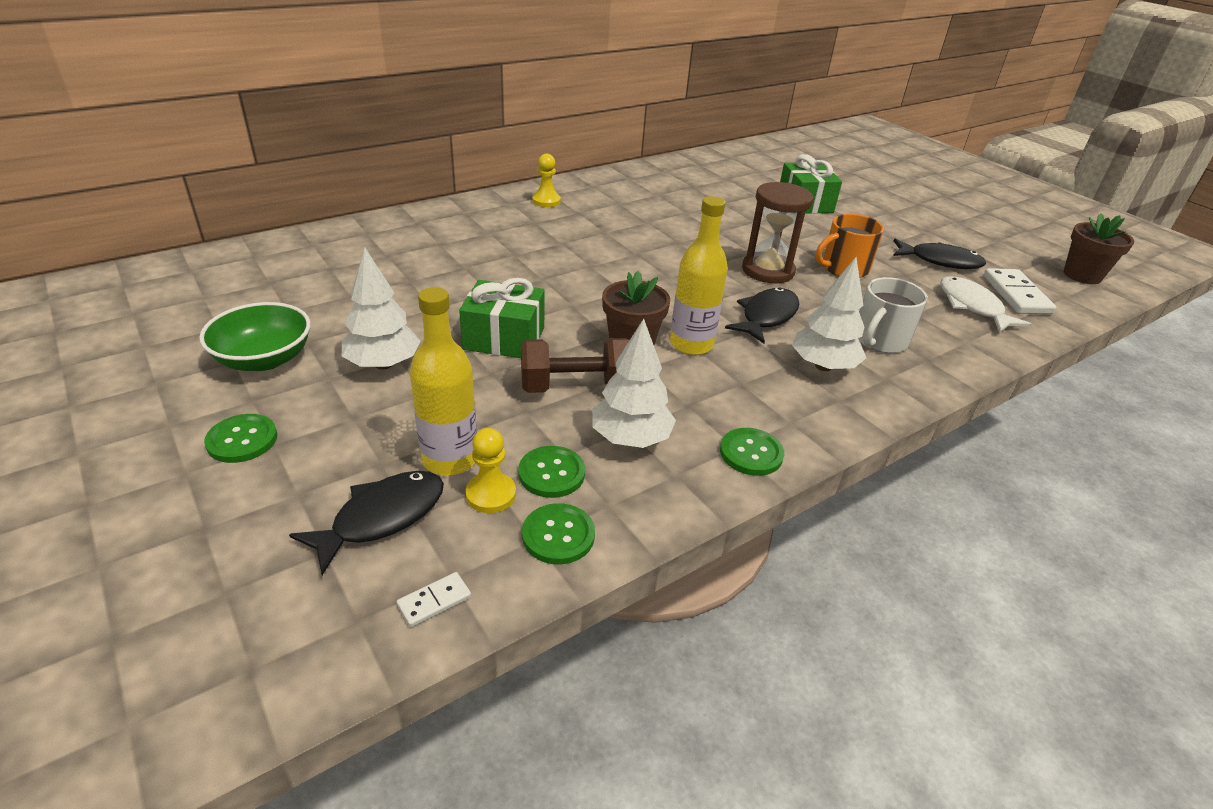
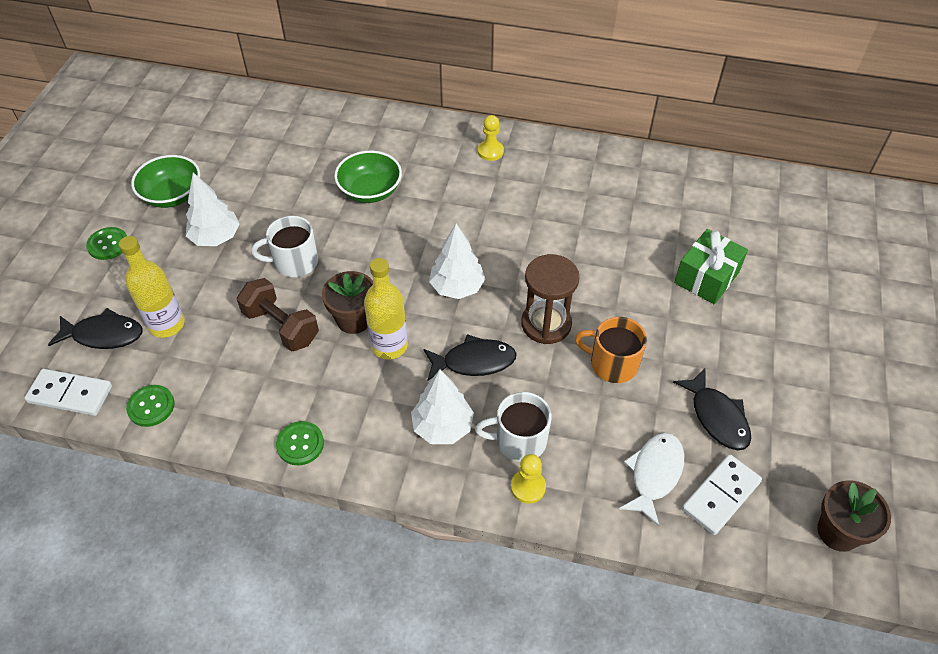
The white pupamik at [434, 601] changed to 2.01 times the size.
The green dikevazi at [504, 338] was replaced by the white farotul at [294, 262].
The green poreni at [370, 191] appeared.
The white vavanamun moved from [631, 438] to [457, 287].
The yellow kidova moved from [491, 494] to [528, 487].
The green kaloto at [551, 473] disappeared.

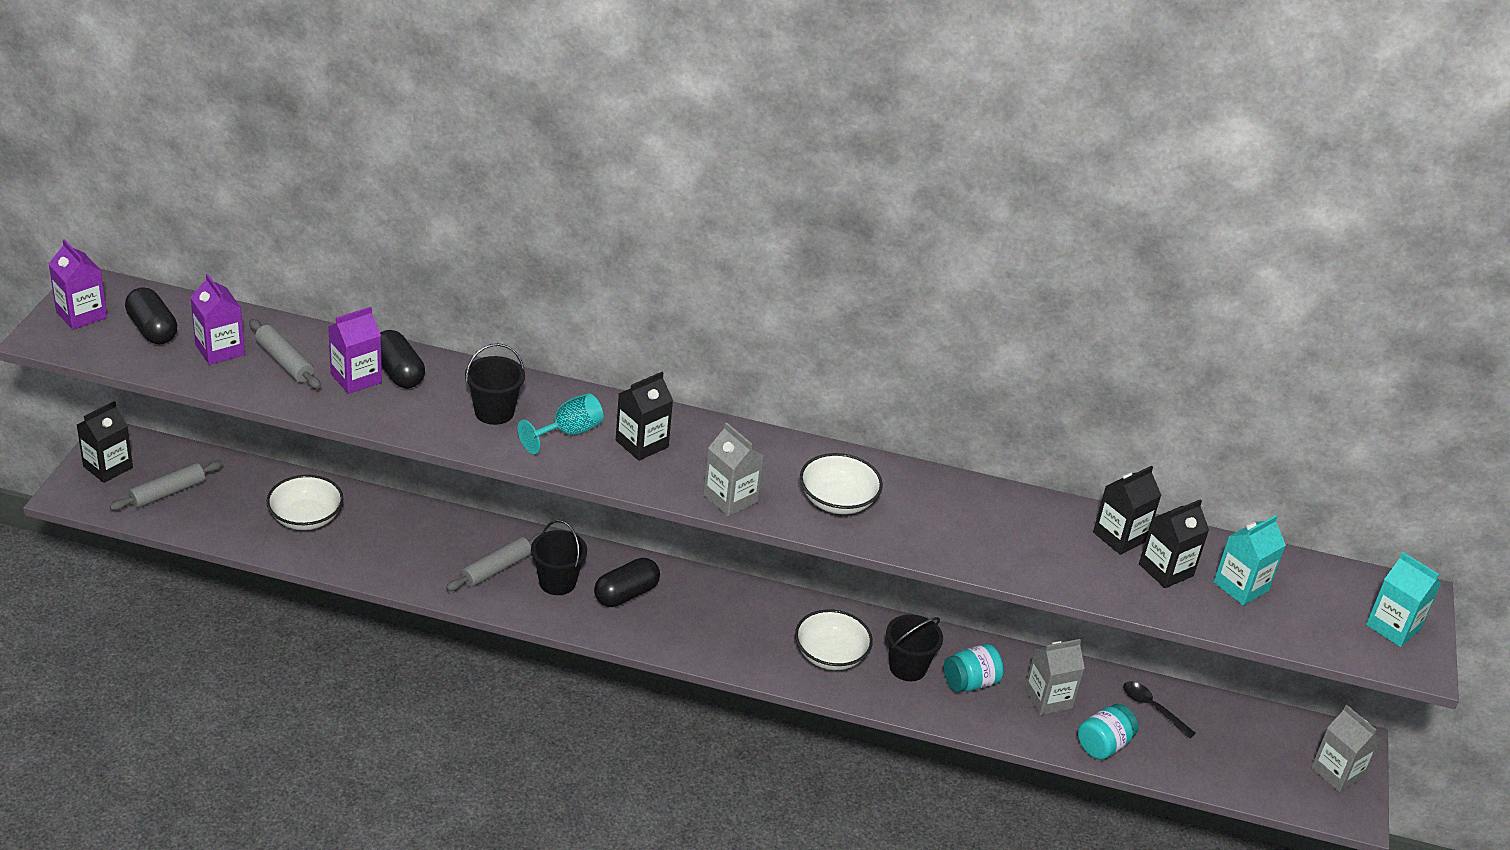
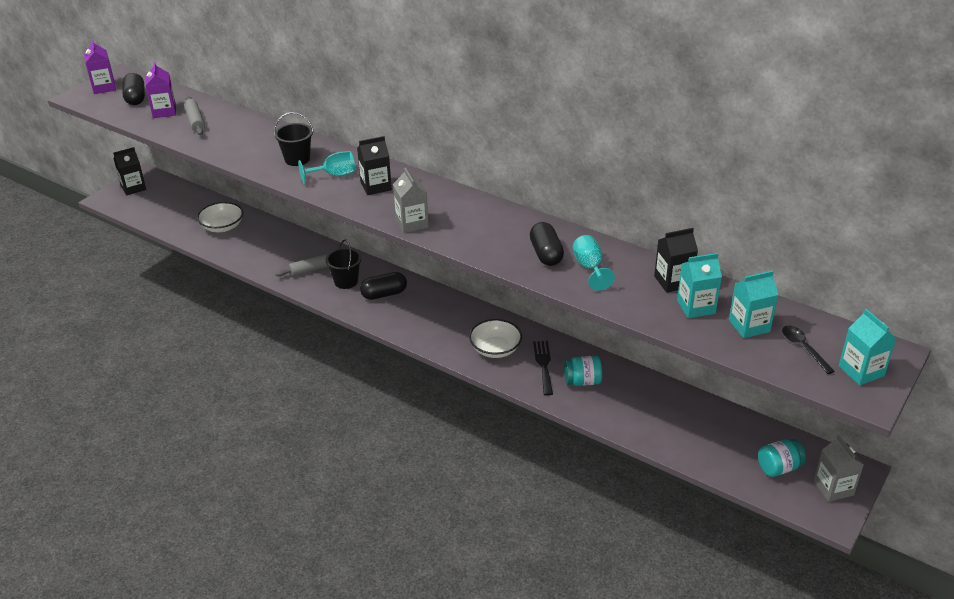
The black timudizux moved from [398, 373] to [546, 254].
The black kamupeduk at [907, 667] was replaced by the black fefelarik at [543, 365].
The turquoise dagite at [589, 268] appeared.
The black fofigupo at [1166, 570] became the turquoise fofigupo at [696, 307].
The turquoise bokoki moved from [1103, 745] to [778, 468].
The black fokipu moved from [1152, 708] to [803, 348].
The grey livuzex at [168, 493] disappeared.
The purple fofigupo at [356, 378] disappeared.
The white poreni at [837, 500] disappeared.
The grey fofigupo at [1048, 699] disappeared.

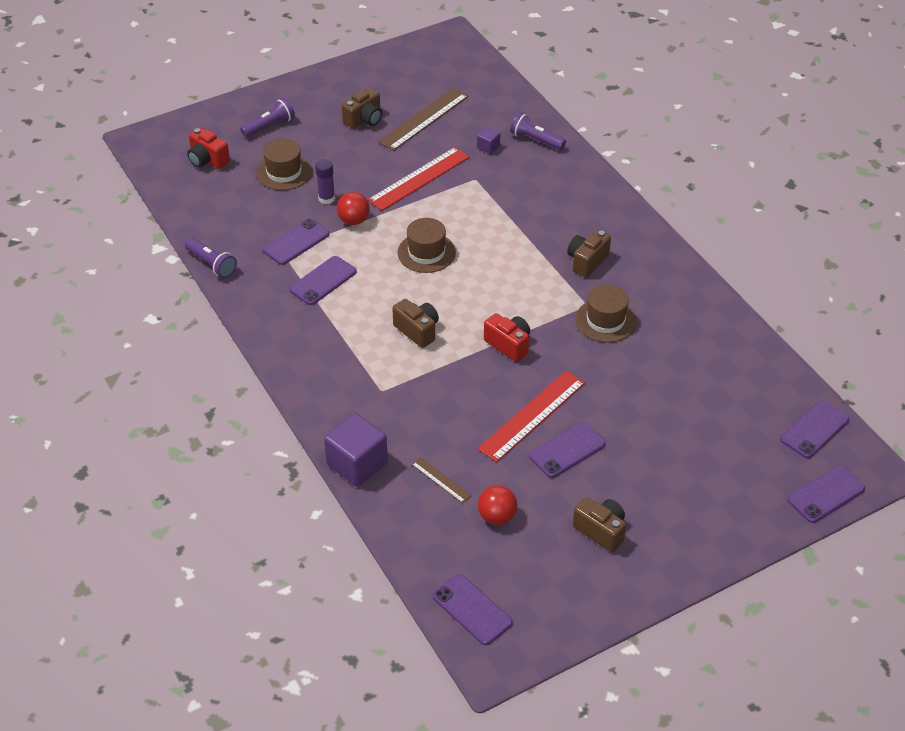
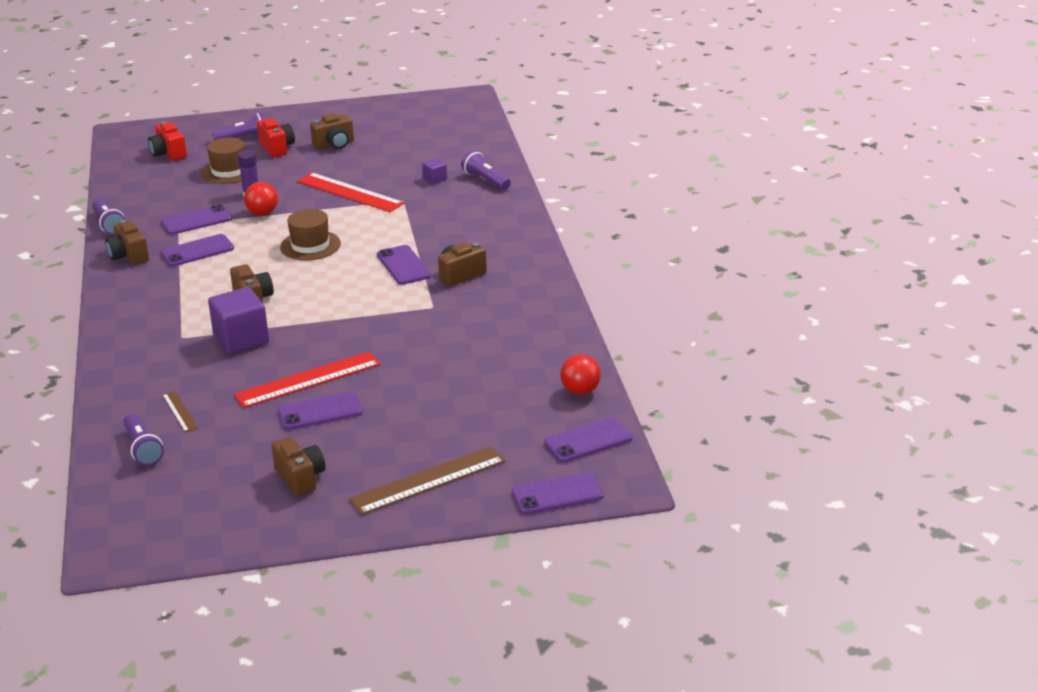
The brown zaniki at [129, 256] appeared.
The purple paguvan at [143, 449] appeared.
The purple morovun moved from [357, 464] to [241, 339].
The red zaniki moved from [509, 345] to [277, 148].
The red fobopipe at [419, 179] turned 60 degrees clockwise.
The brown fobopipe moved from [423, 119] to [427, 480].
The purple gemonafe moved from [472, 609] to [403, 265].
The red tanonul moved from [497, 516] to [580, 391].
The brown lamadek at [605, 320] disappeared.

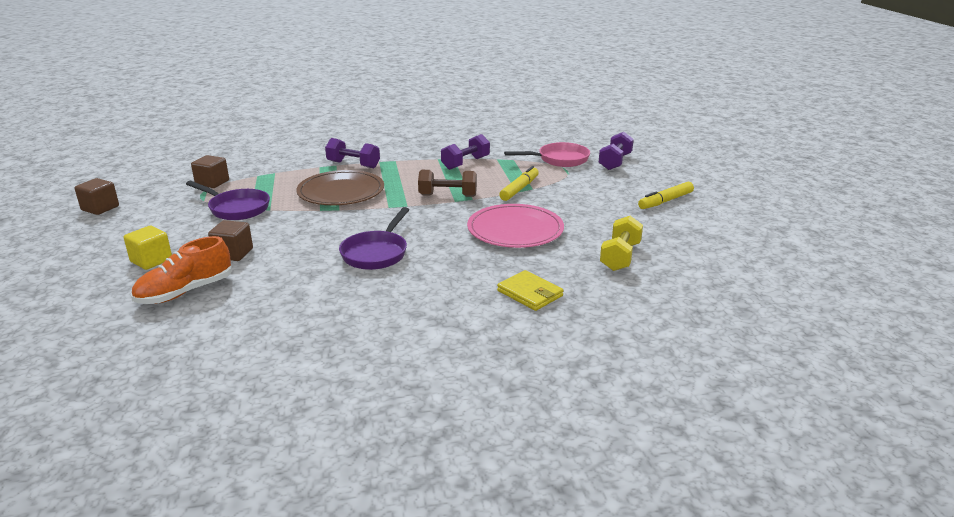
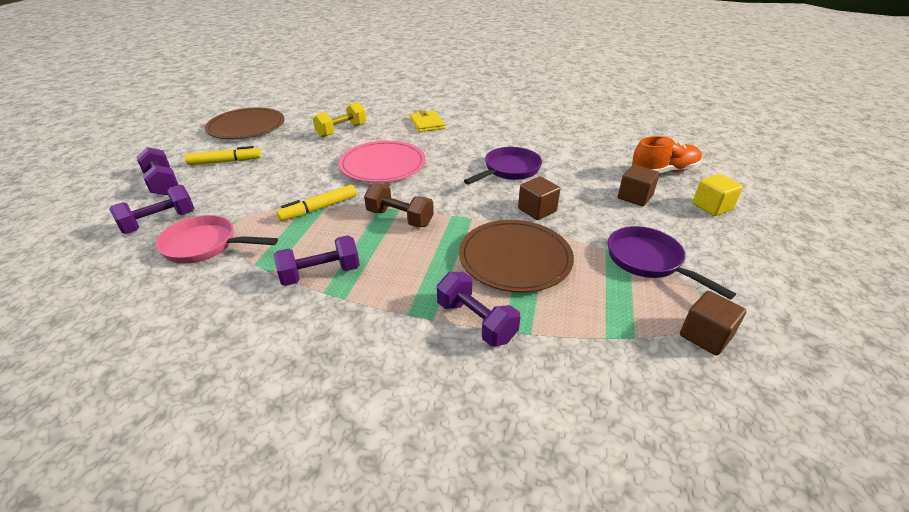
The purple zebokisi at [162, 183] appeared.
The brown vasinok at [246, 127] appeared.
The brown morovun moved from [100, 208] to [537, 210].

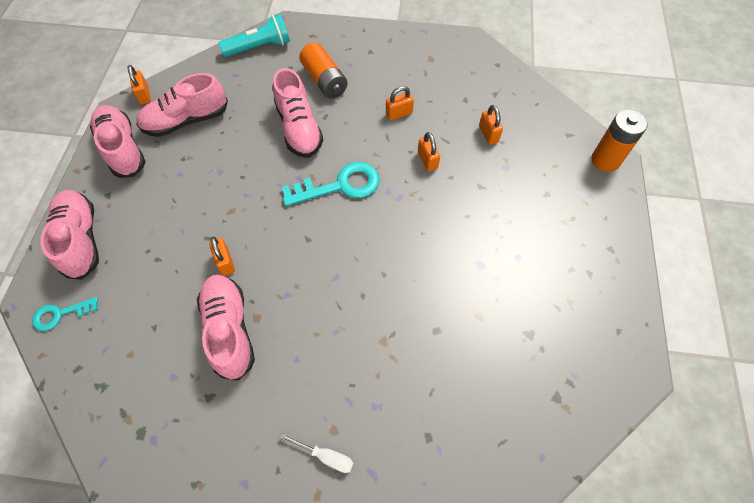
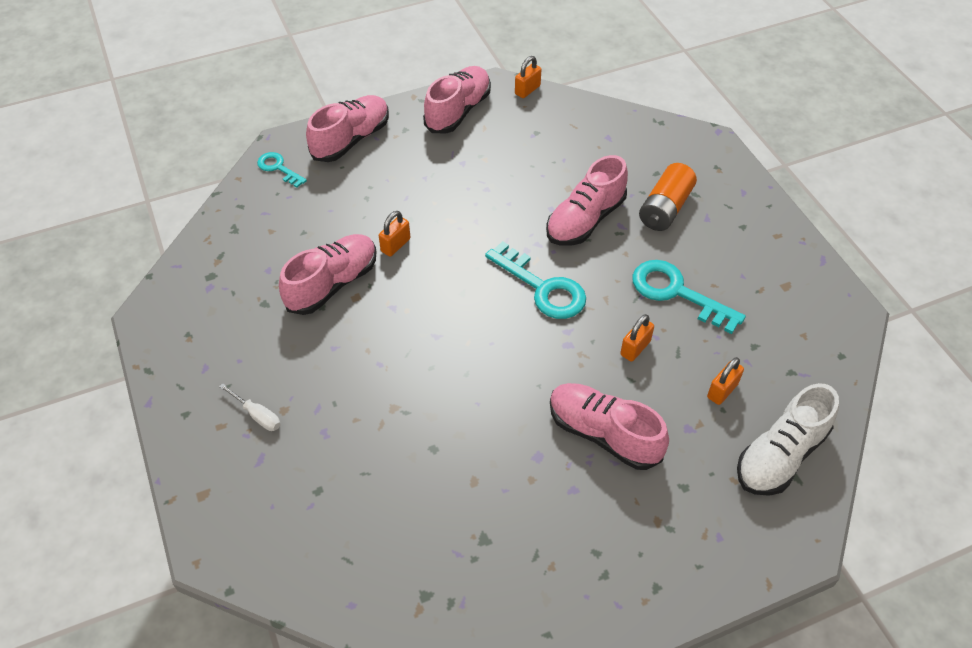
The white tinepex at [326, 456] turned 45 degrees counterclockwise.
The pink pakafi moved from [186, 121] to [603, 434].
The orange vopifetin at [399, 114] was replaced by the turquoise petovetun at [677, 293].
The white pakafi at [780, 455] appeared.
The turquoise paguvan at [259, 47] disappeared.
The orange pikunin at [605, 160] disappeared.

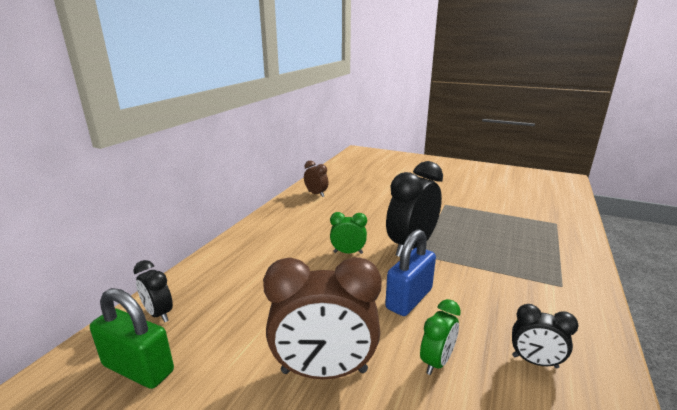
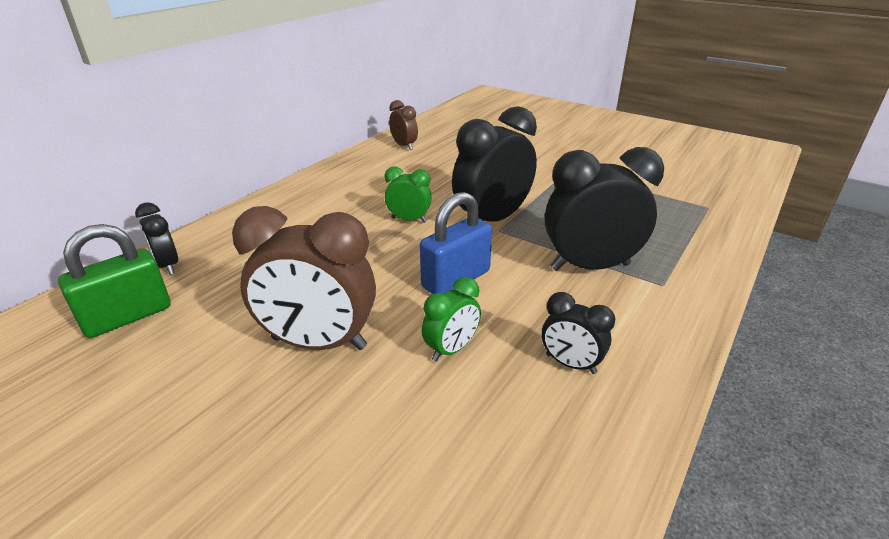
The green vopifetin at [138, 368] turned 75 degrees counterclockwise.
The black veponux at [590, 267] appeared.

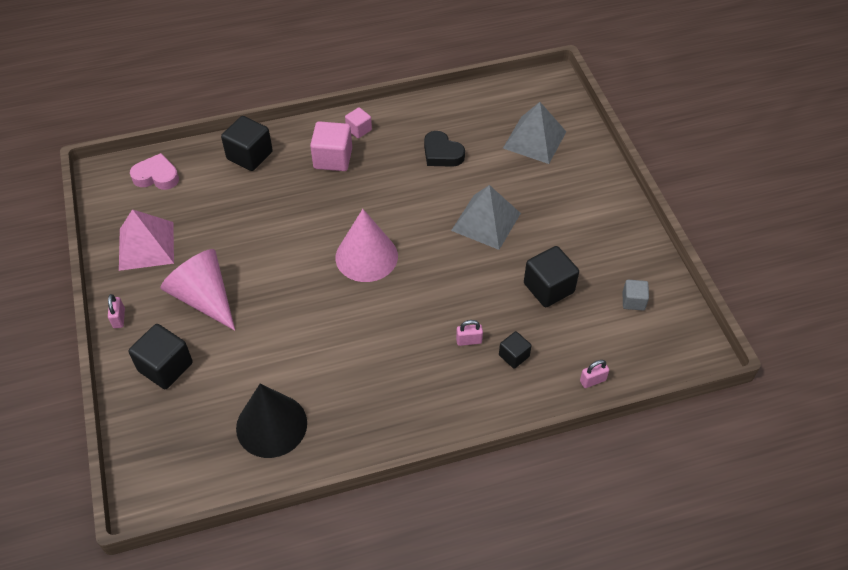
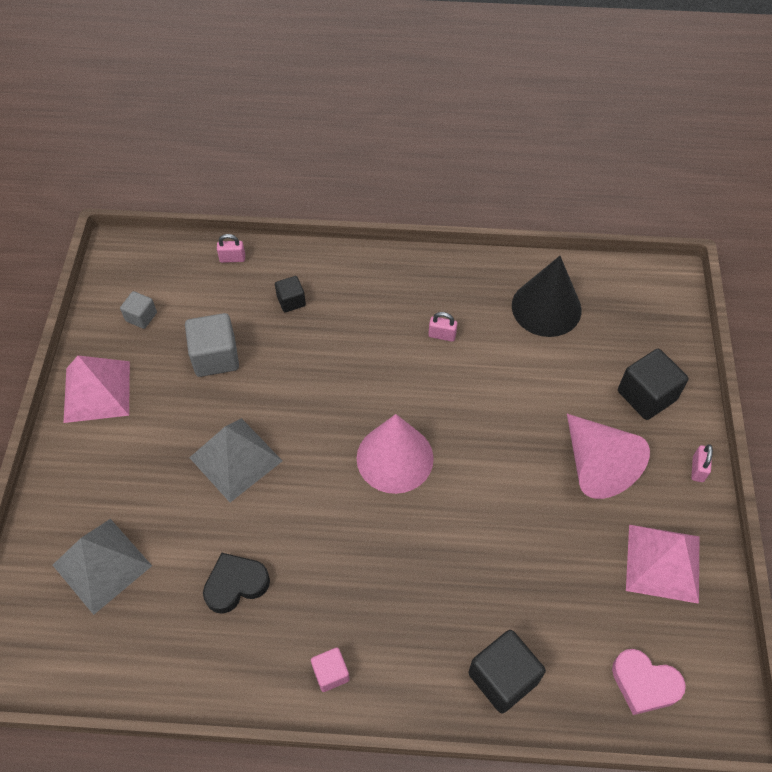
The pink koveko at [97, 391] appeared.
The black morovun at [548, 288] became the grey morovun at [215, 357].
The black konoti at [442, 153] turned 90 degrees counterclockwise.
The pink vopifetin moved from [469, 340] to [442, 335].
The pink morovun at [333, 158] disappeared.

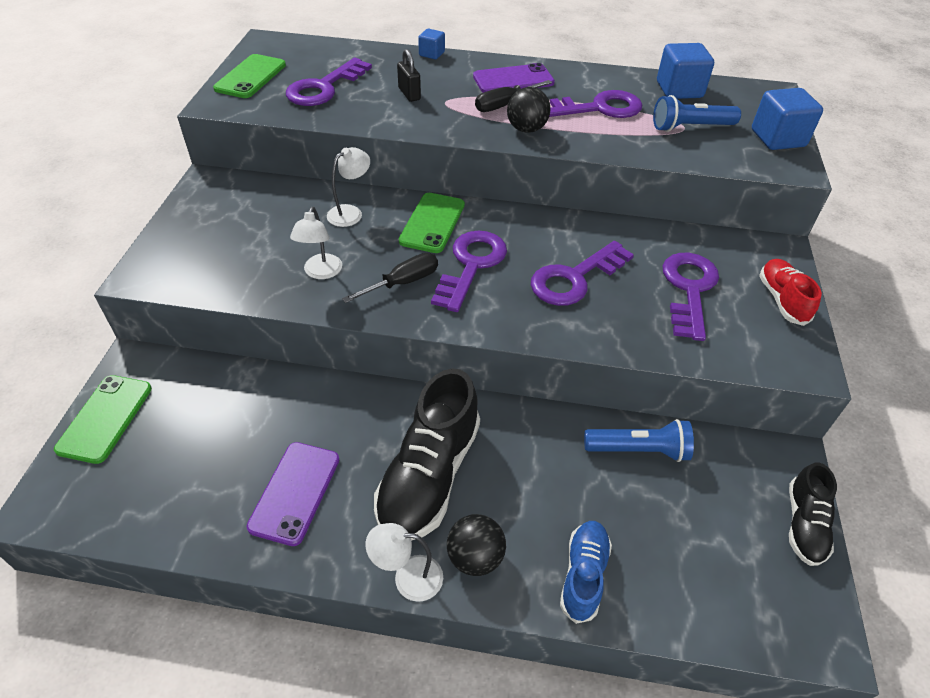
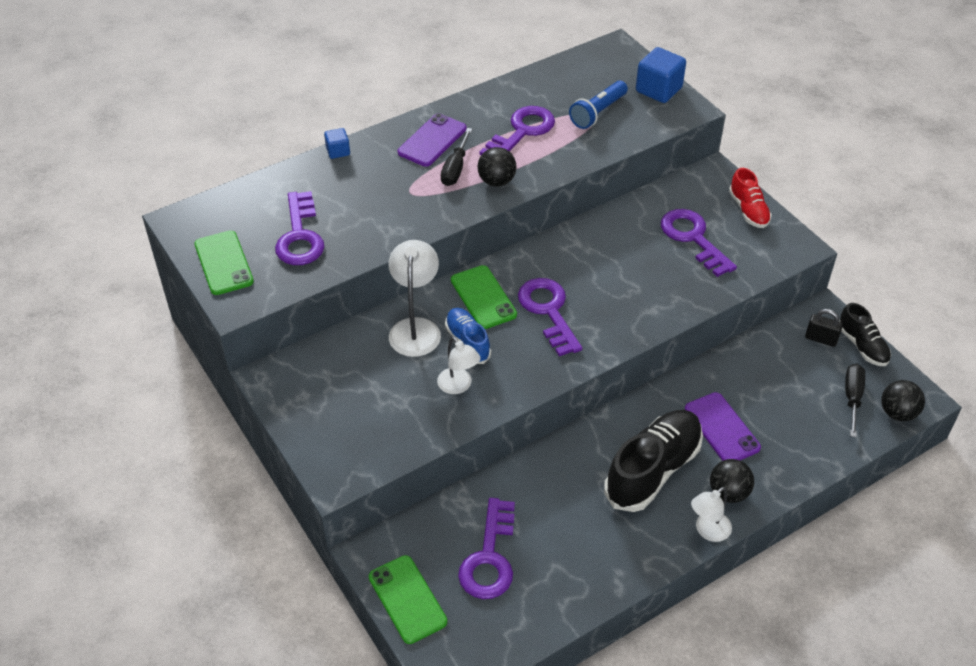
The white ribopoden at [350, 212] changed to 1.57 times the size.
The blue pakafi moved from [583, 575] to [467, 342].
The purple petovetun moved from [575, 278] to [489, 557].
The black pakafi at [429, 476] turned 120 degrees counterclockwise.
The purple gemonafe moved from [295, 492] to [722, 428].
The red pakafi at [782, 300] turned 150 degrees counterclockwise.
The black vopifetin moved from [409, 94] to [821, 339].
The black tinepex moved from [403, 283] to [852, 398].
The black tanonul at [897, 413] appeared.
The blue paguvan at [639, 450] disappeared.
The blue morovun at [679, 90] disappeared.

